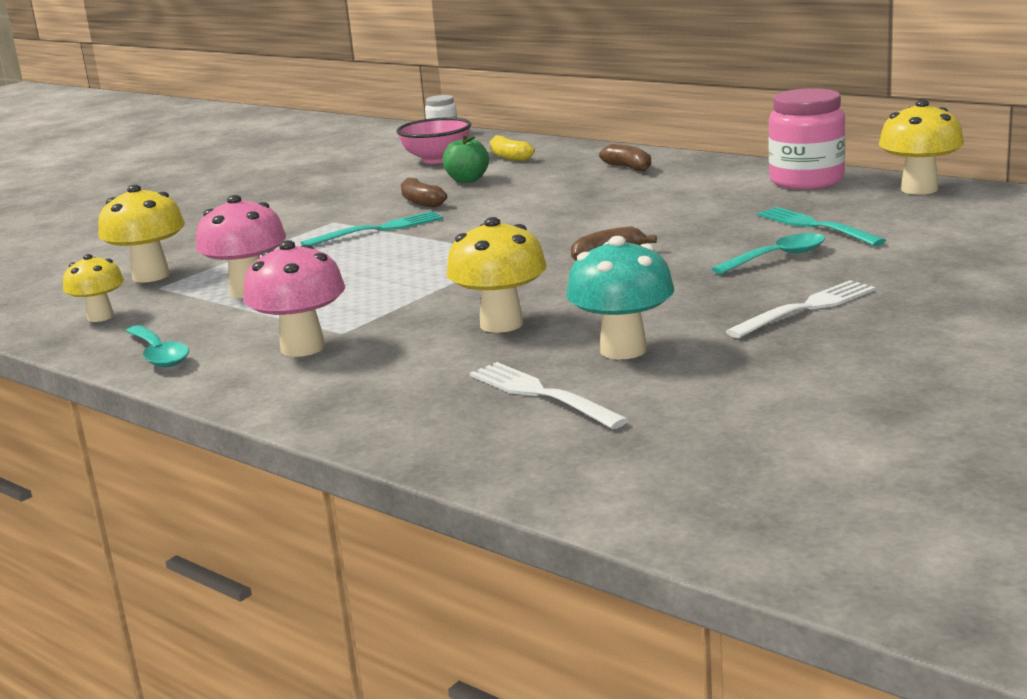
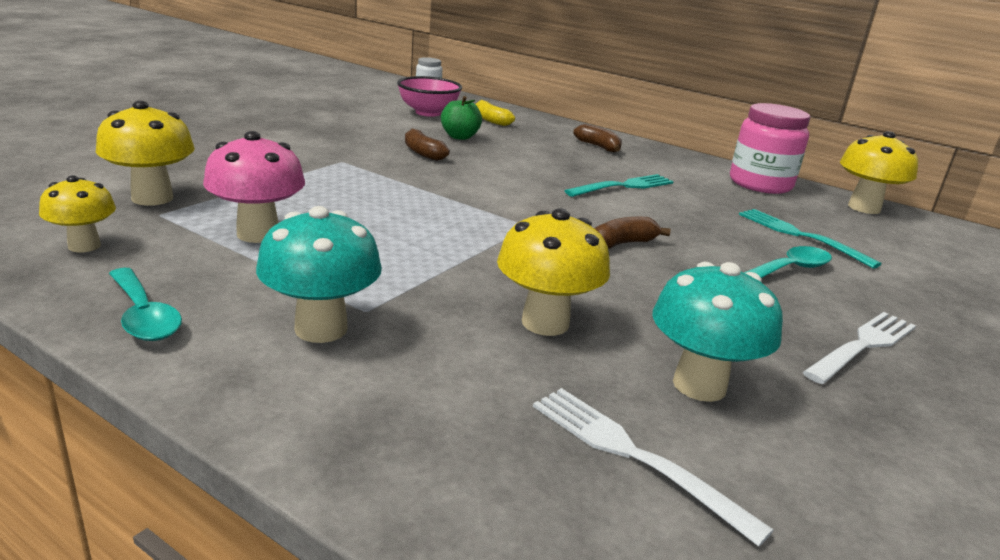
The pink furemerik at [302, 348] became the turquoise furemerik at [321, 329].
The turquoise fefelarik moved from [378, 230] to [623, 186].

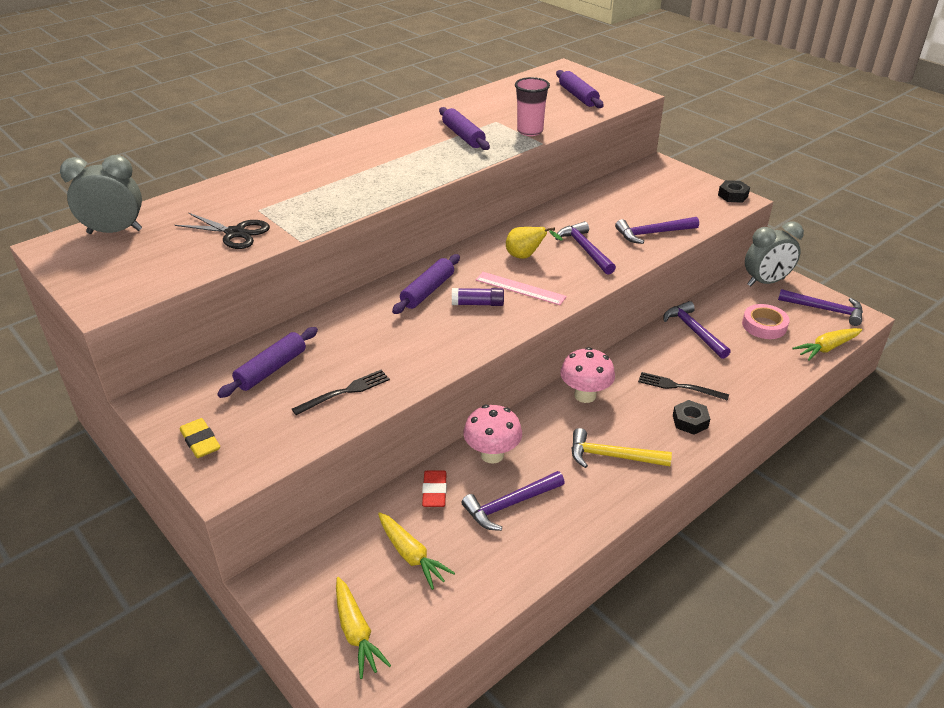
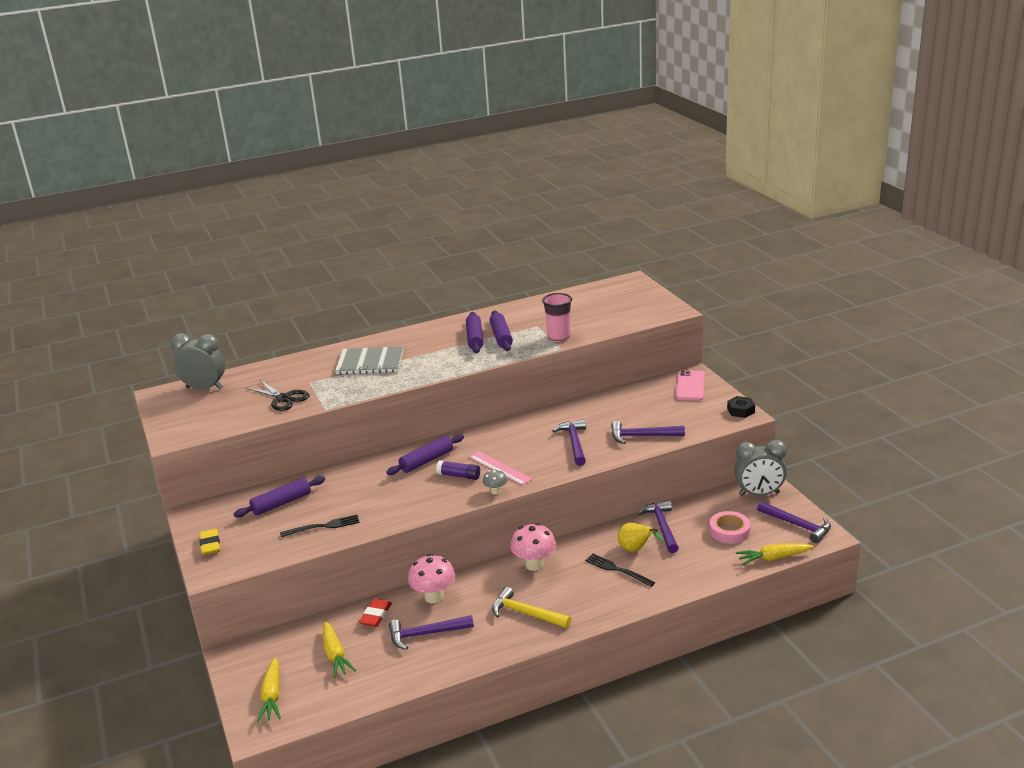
The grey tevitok at [370, 362] appeared.
The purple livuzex moved from [578, 96] to [475, 338].
The grey furemerik at [495, 491] appeared.
The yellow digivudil moved from [526, 257] to [636, 549].
The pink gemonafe at [690, 386] appeared.
The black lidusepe at [690, 421] disappeared.

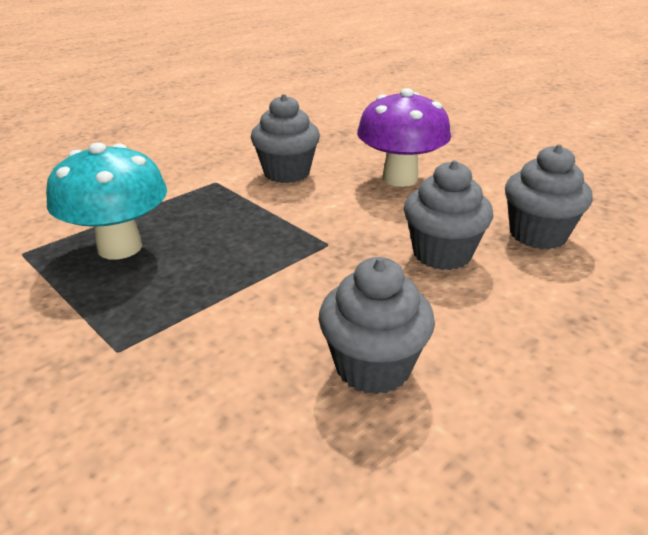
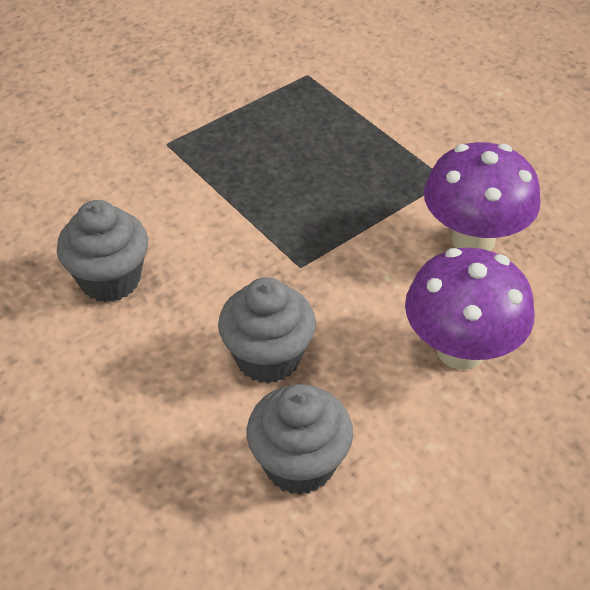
The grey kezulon at [286, 173] was replaced by the purple furemerik at [473, 239].
The turquoise furemerik at [120, 247] disappeared.

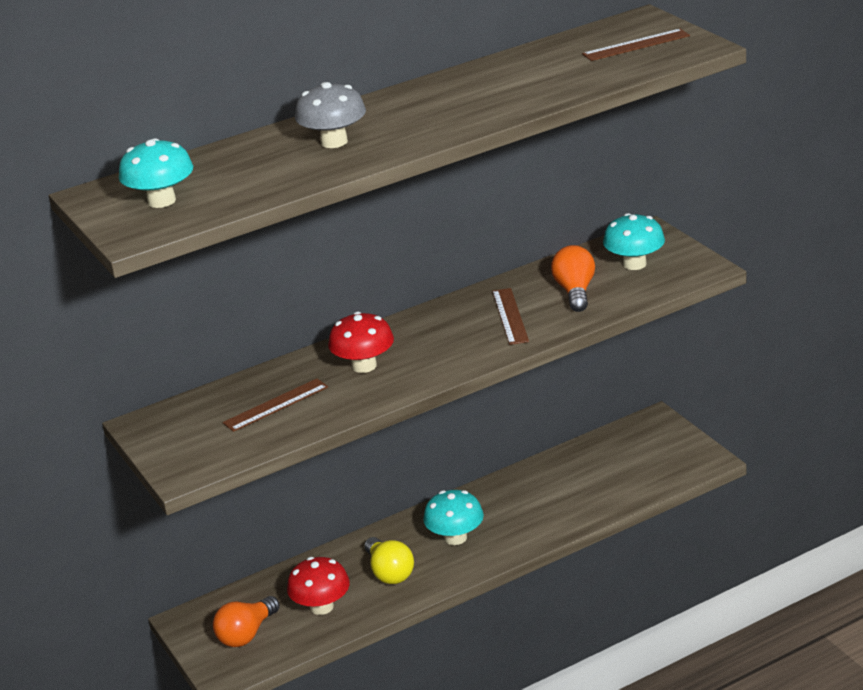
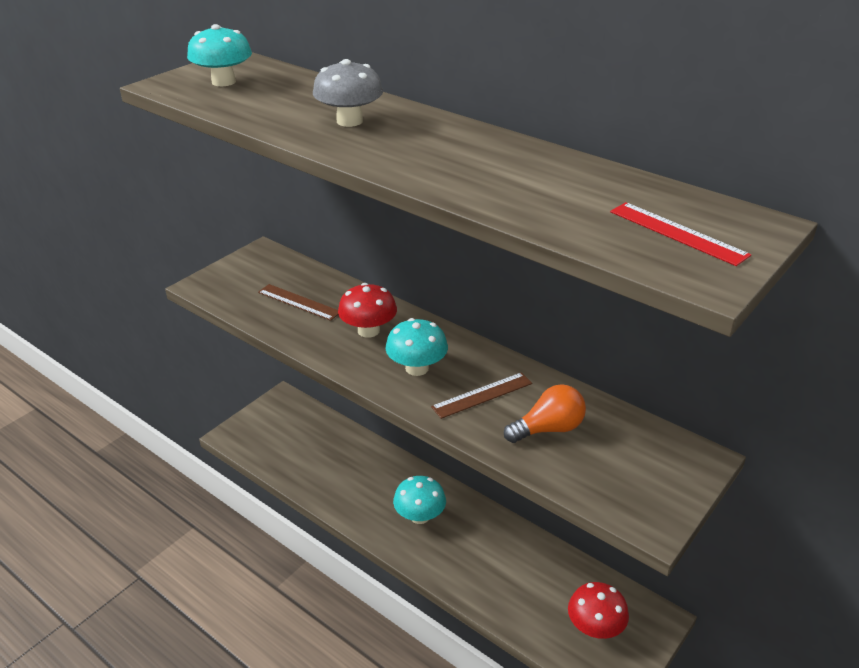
The turquoise furemerik moved from [634, 264] to [417, 368].
The red furemerik moved from [321, 607] to [595, 627].
The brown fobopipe at [636, 45] became the red fobopipe at [677, 233].
The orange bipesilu at [246, 634] disappeared.
The yellow bipesilu at [389, 572] disappeared.

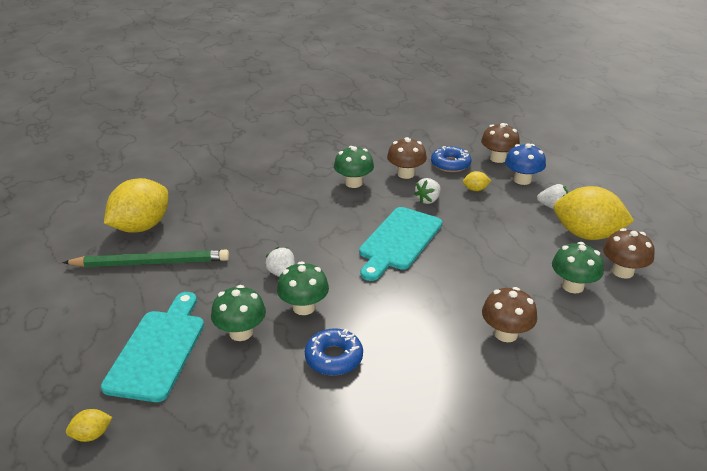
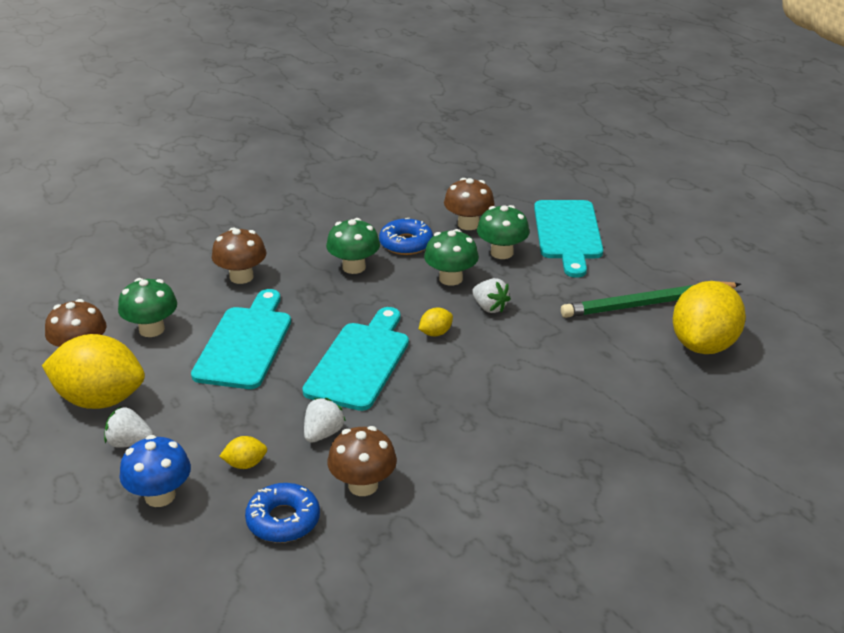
The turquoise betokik at [245, 344] appeared.
The green furemerik moved from [353, 183] to [354, 267].
The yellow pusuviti moved from [92, 435] to [435, 333].
The brown furemerik moved from [498, 158] to [468, 224].

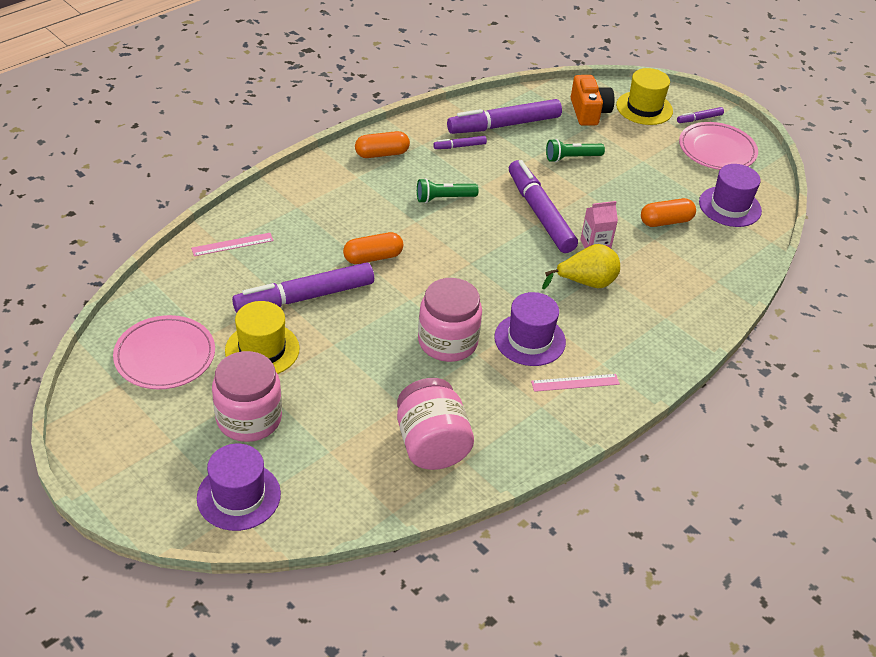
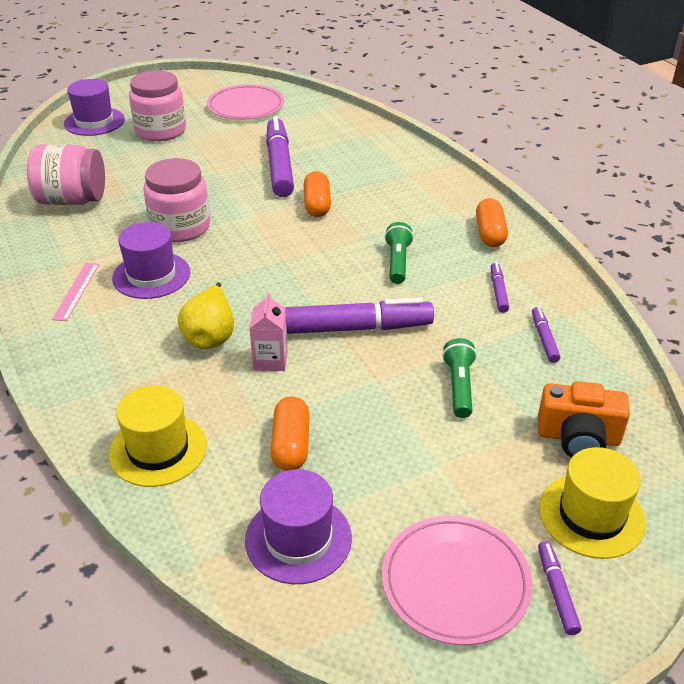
The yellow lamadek moved from [262, 349] to [158, 449].
The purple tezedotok at [504, 125] changed to 0.44 times the size.
The pink fobopipe at [232, 244] disappeared.

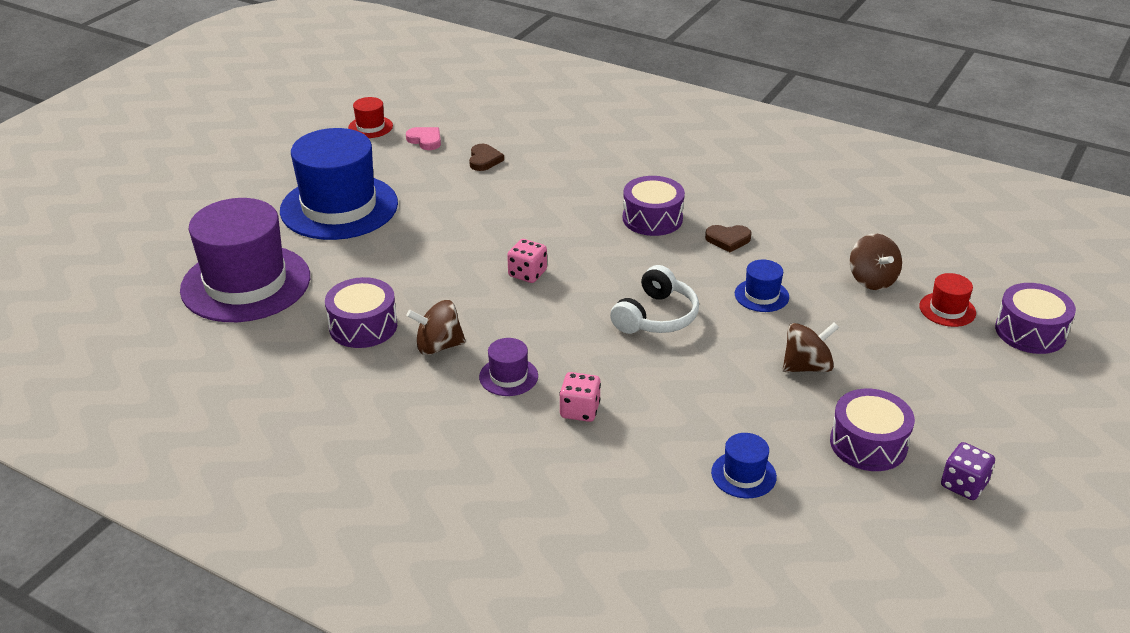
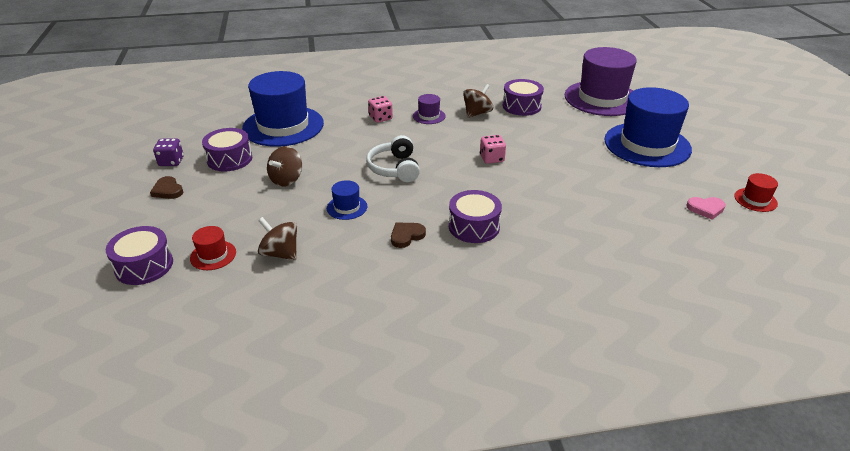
The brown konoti moved from [484, 160] to [168, 190].
The blue lamadek at [743, 475] changed to 2.38 times the size.

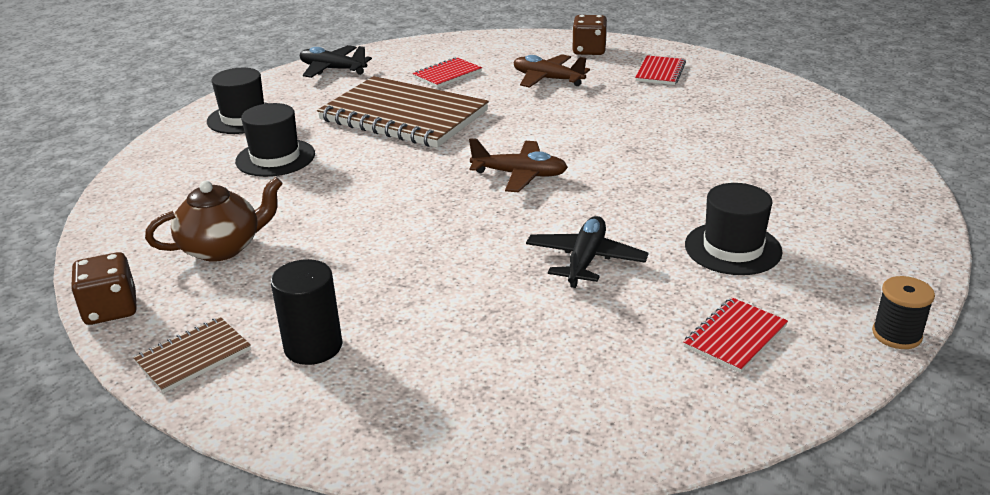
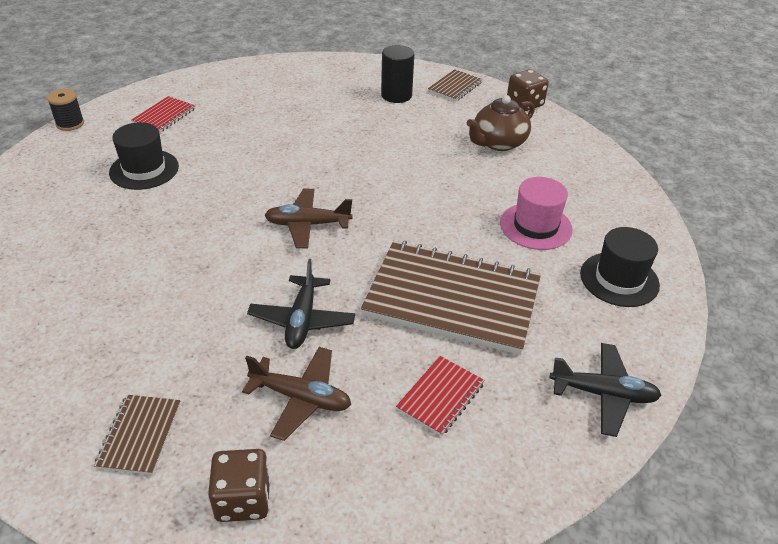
The red tevitok at [660, 72] became the brown tevitok at [140, 435].
The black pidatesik moved from [585, 260] to [302, 320].
The black lamadek at [275, 158] became the pink lamadek at [535, 226].

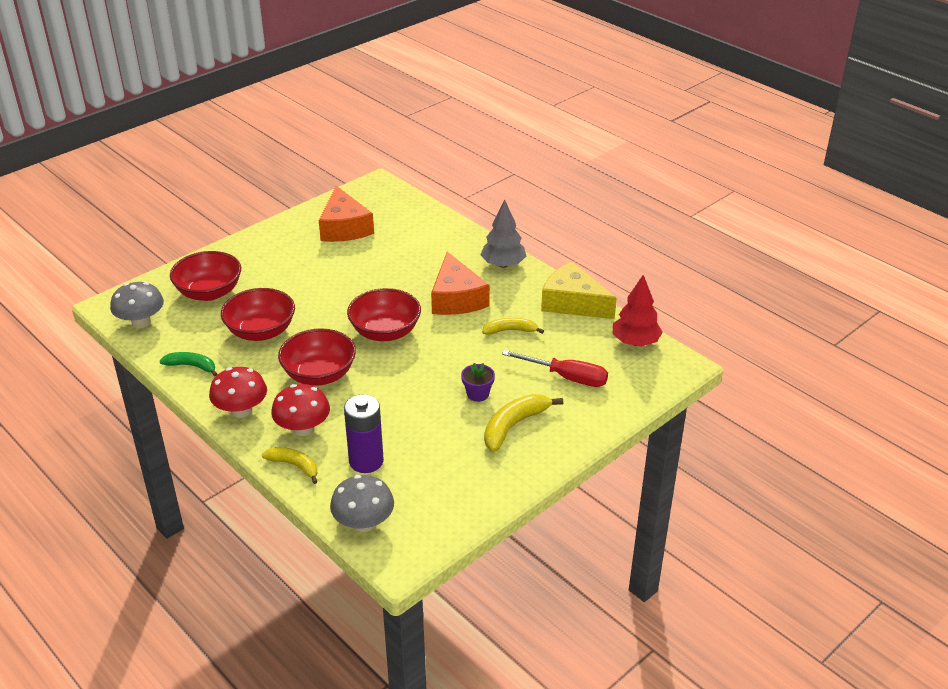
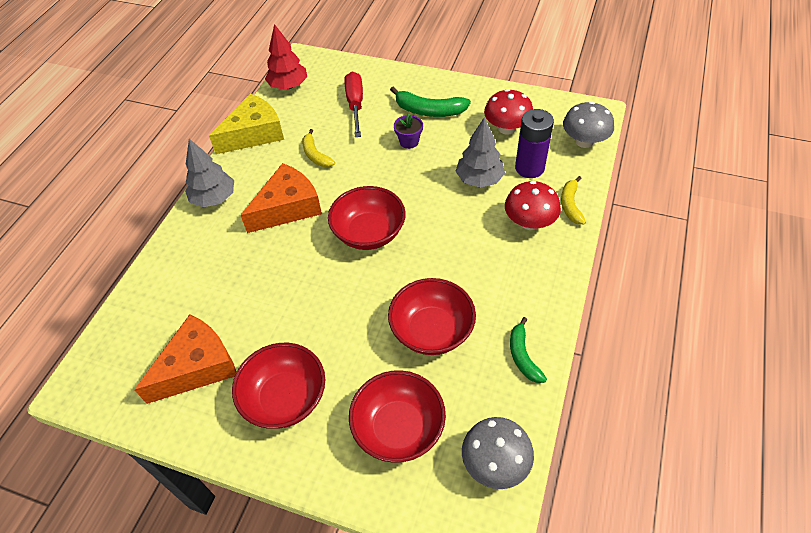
The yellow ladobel at [573, 303] turned 135 degrees counterclockwise.
The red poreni moved from [319, 374] to [285, 398].
The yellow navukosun at [514, 426] became the green navukosun at [429, 111].
The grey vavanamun at [479, 179] appeared.
The red furemerik moved from [241, 410] to [507, 128].

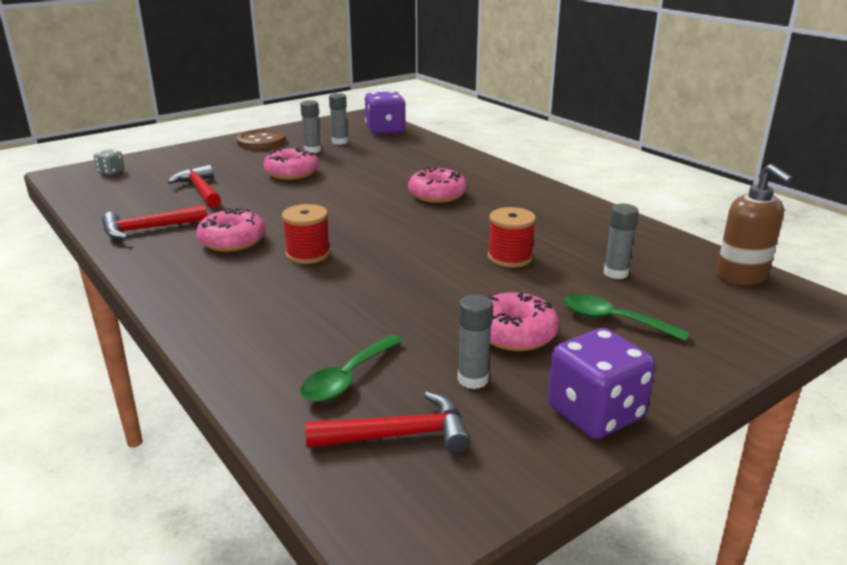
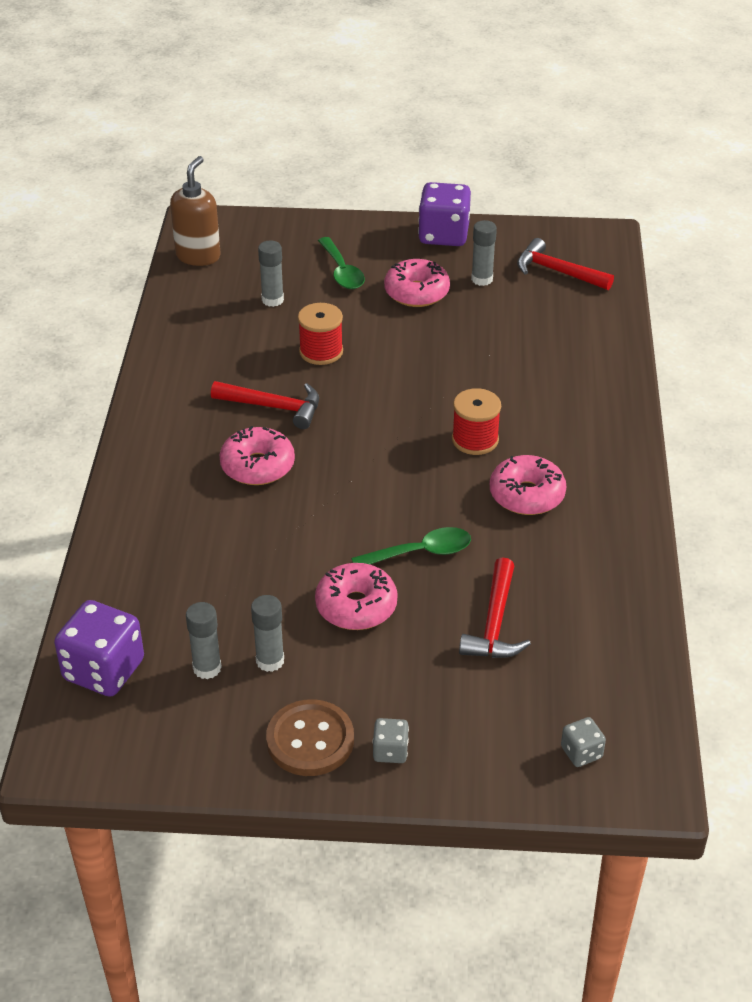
The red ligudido moved from [148, 229] to [273, 407].
The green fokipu moved from [348, 378] to [420, 552].
The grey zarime at [390, 751] appeared.

